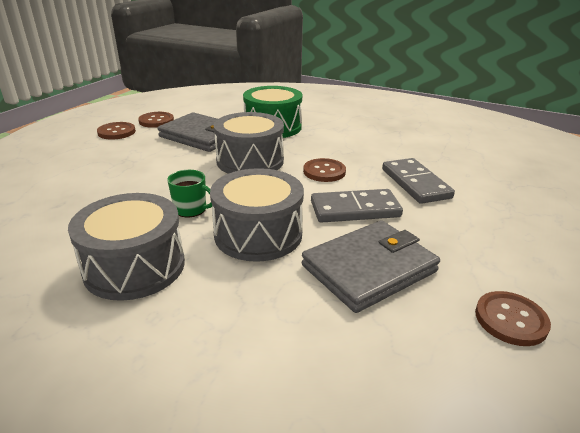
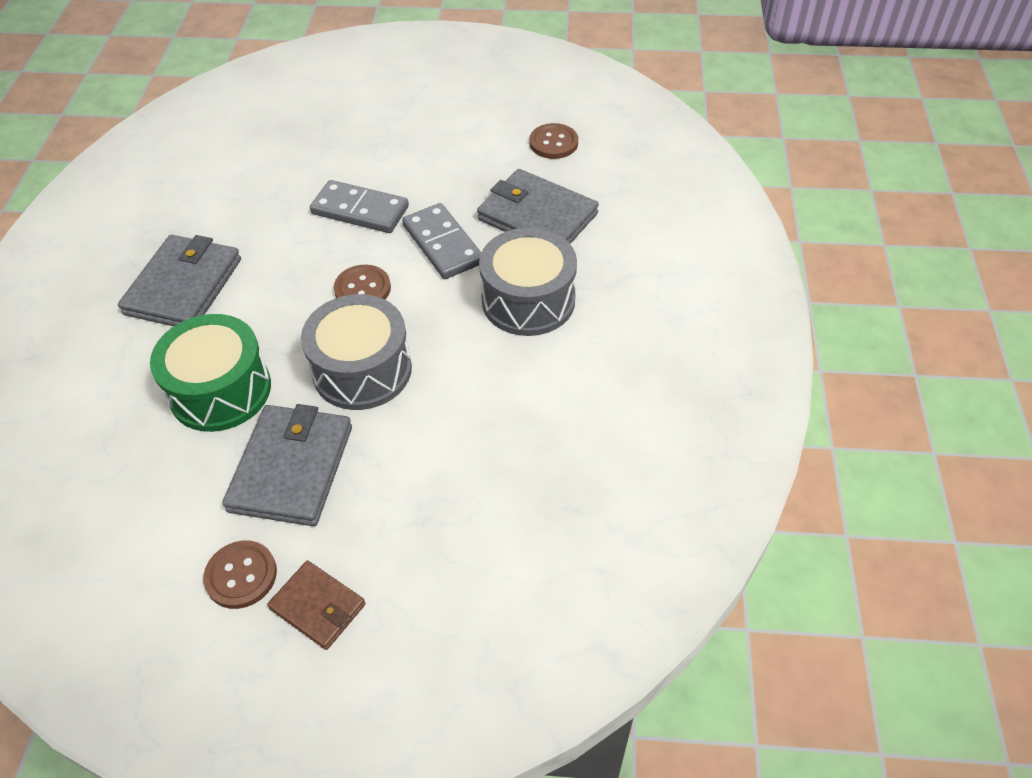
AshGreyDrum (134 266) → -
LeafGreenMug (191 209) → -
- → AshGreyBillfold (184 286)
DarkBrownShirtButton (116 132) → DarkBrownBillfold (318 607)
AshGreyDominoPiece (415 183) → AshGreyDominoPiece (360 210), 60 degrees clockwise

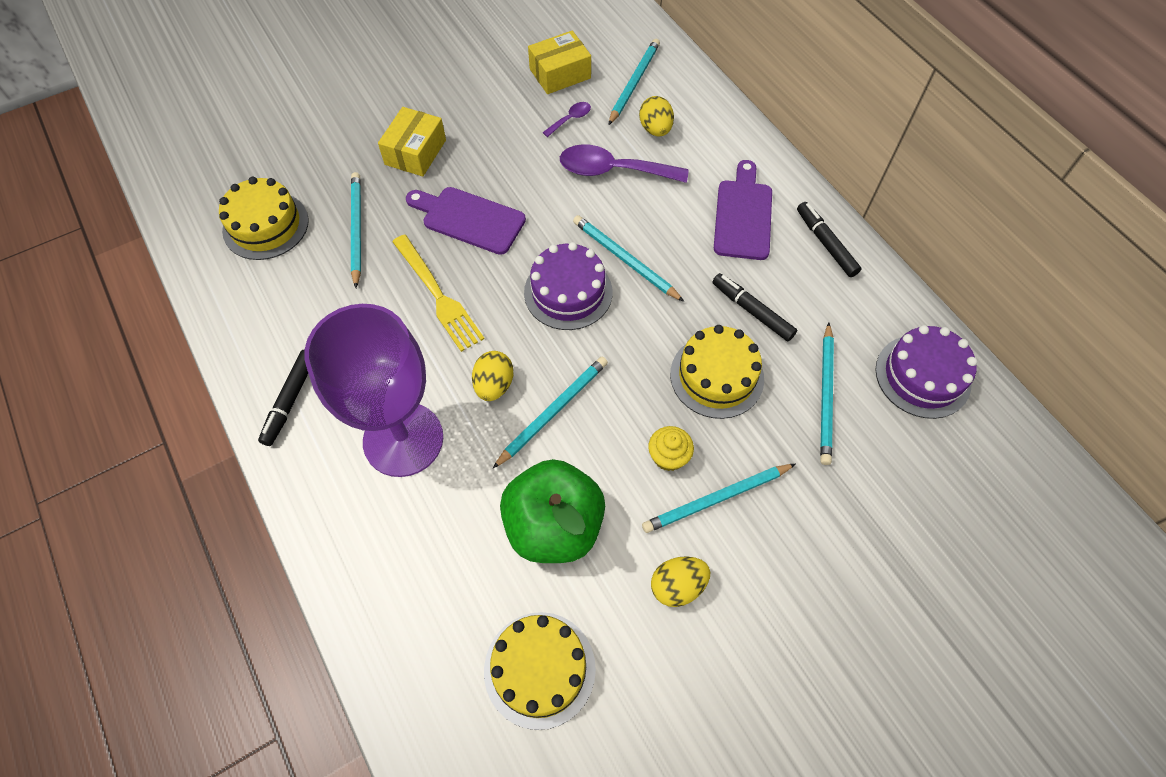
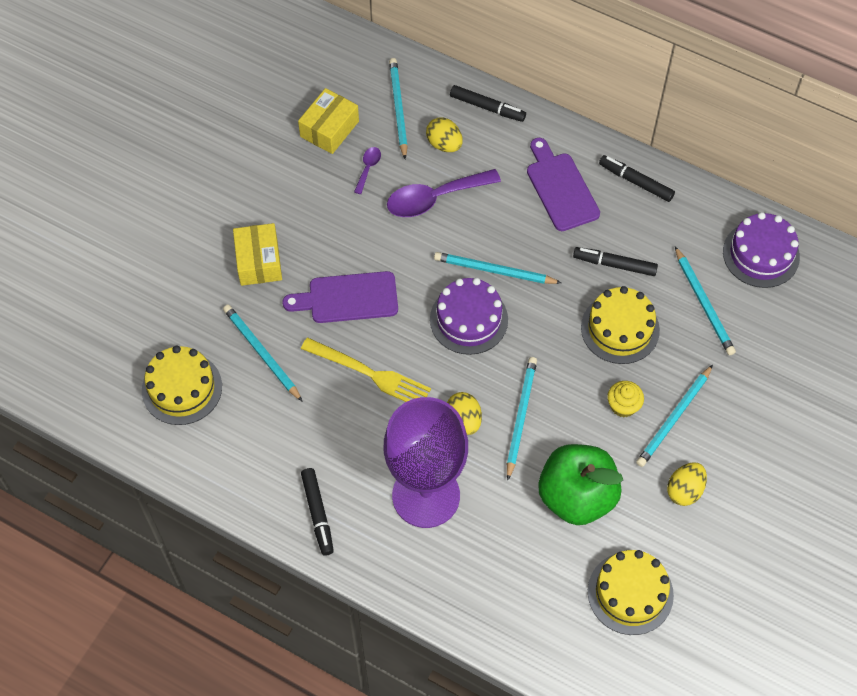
- → EbonyFeltPen (487 107)

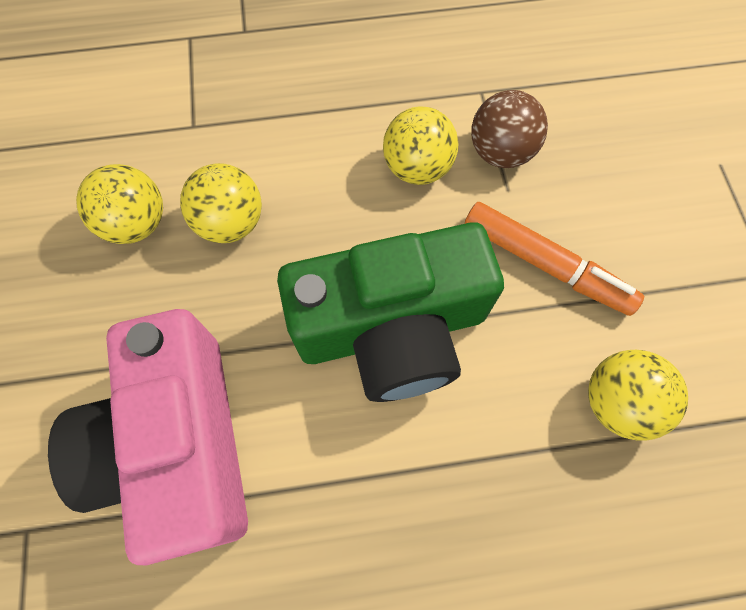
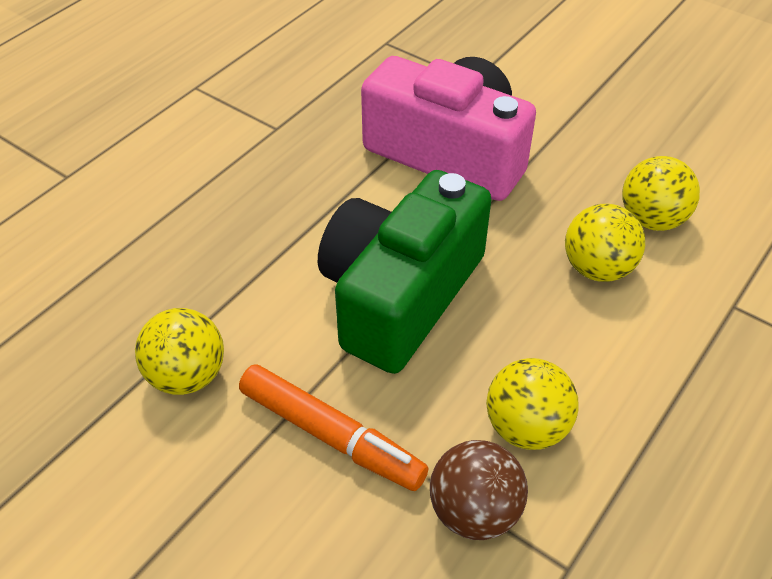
OrangeColouredFeltPen (545 264) → OrangeColouredFeltPen (331 435), 135 degrees counterclockwise

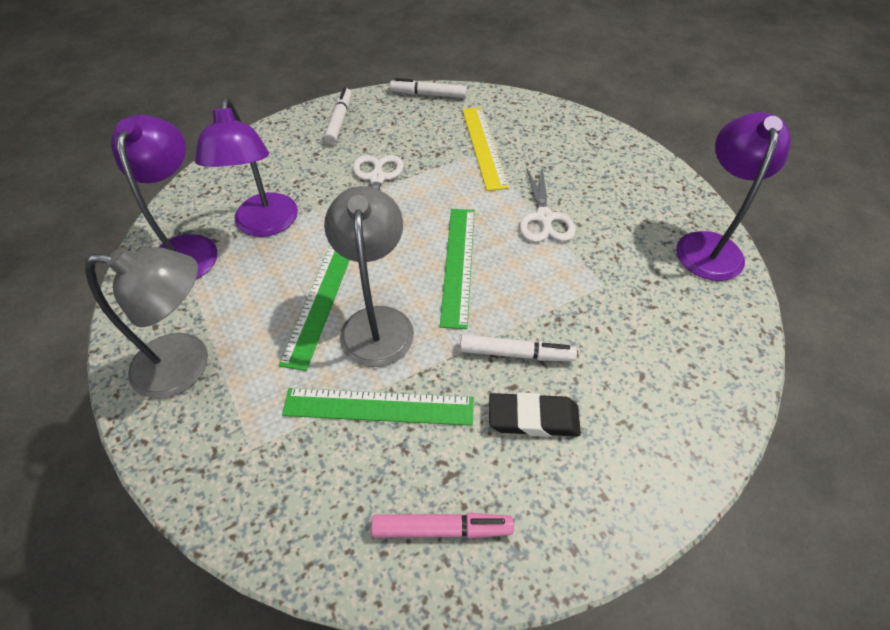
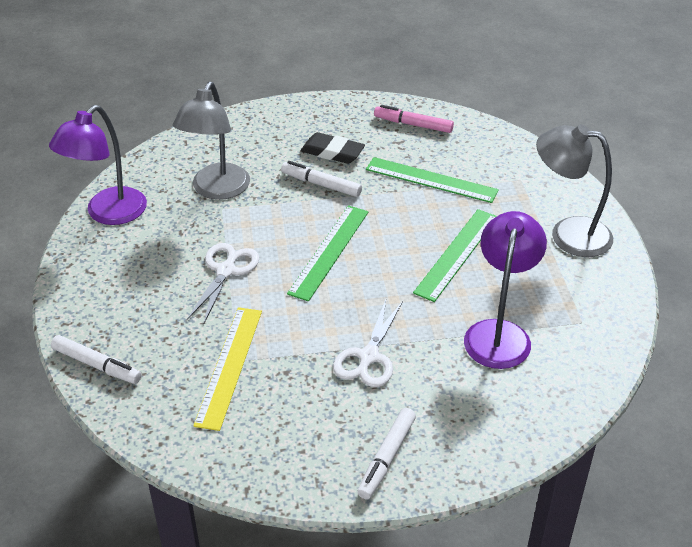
VioletLamp (188 248) → -
AshGreyLamp (377 322) → AshGreyLamp (216 190), moved
PureWhiteFeltPen (429 95) → PureWhiteFeltPen (96 365), moved

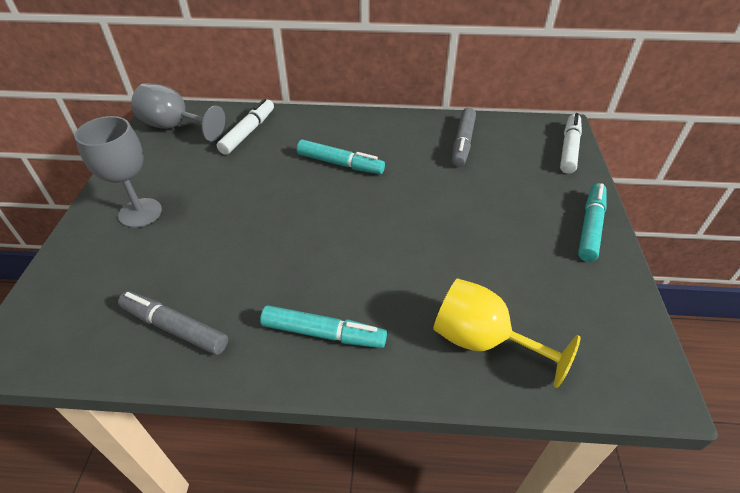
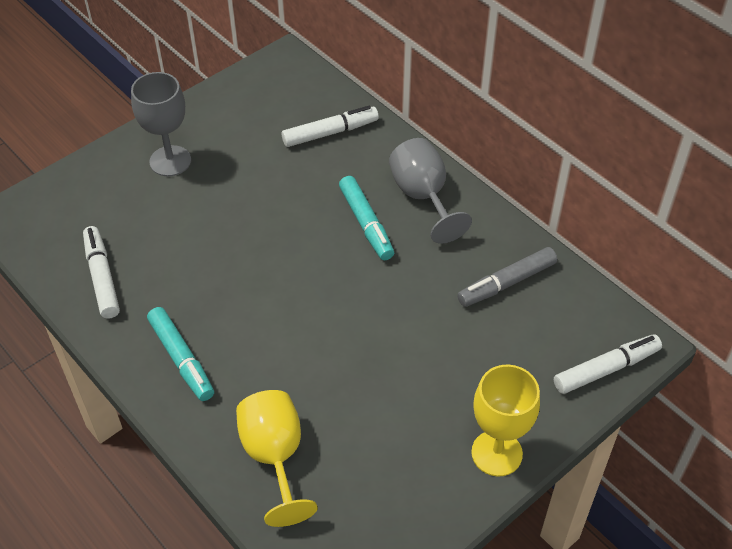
AshGreyGoblet (175 127) → AshGreyGoblet (423 197), moved
TurquoiseFeltPen (590 227) → YellowGoblet (496 453)
AshGreyFeltPen (175 327) → PureWhiteFeltPen (102 277)

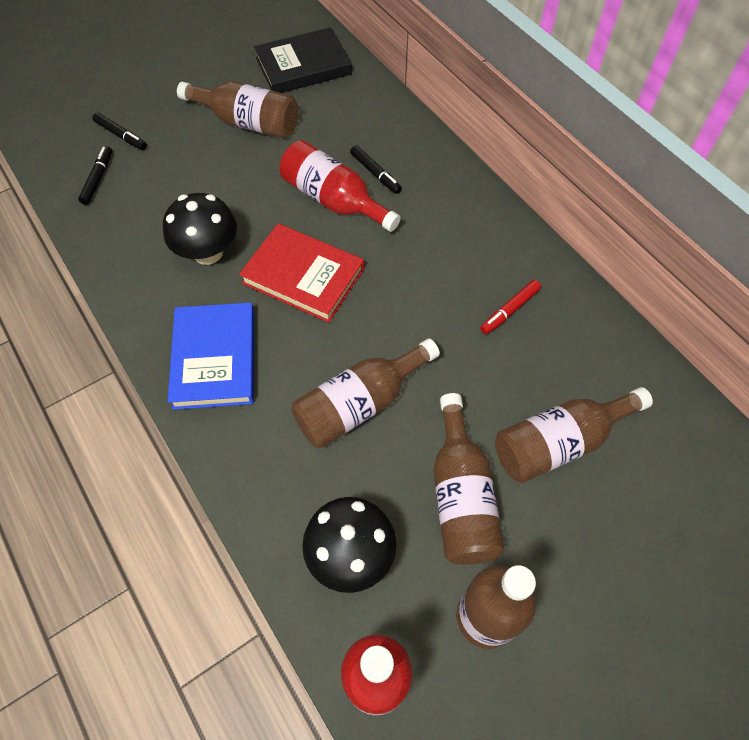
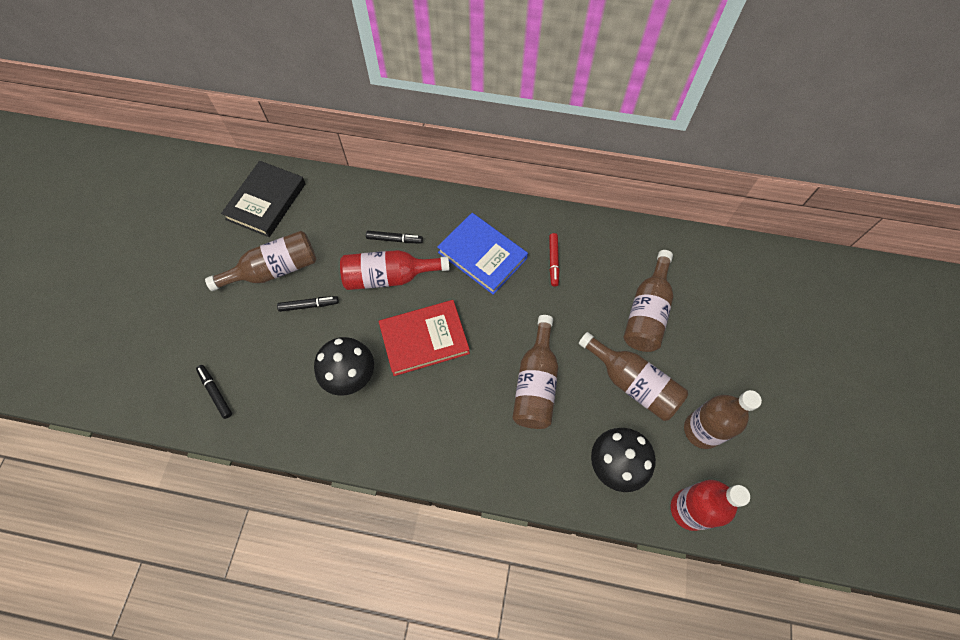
EbonyFeltPen (121 135) → EbonyFeltPen (309 305), moved
CobaltHardback (215 358) → CobaltHardback (482 255), moved

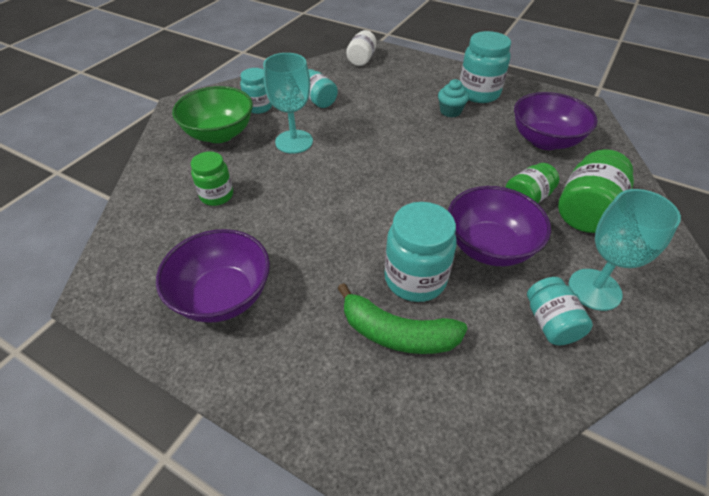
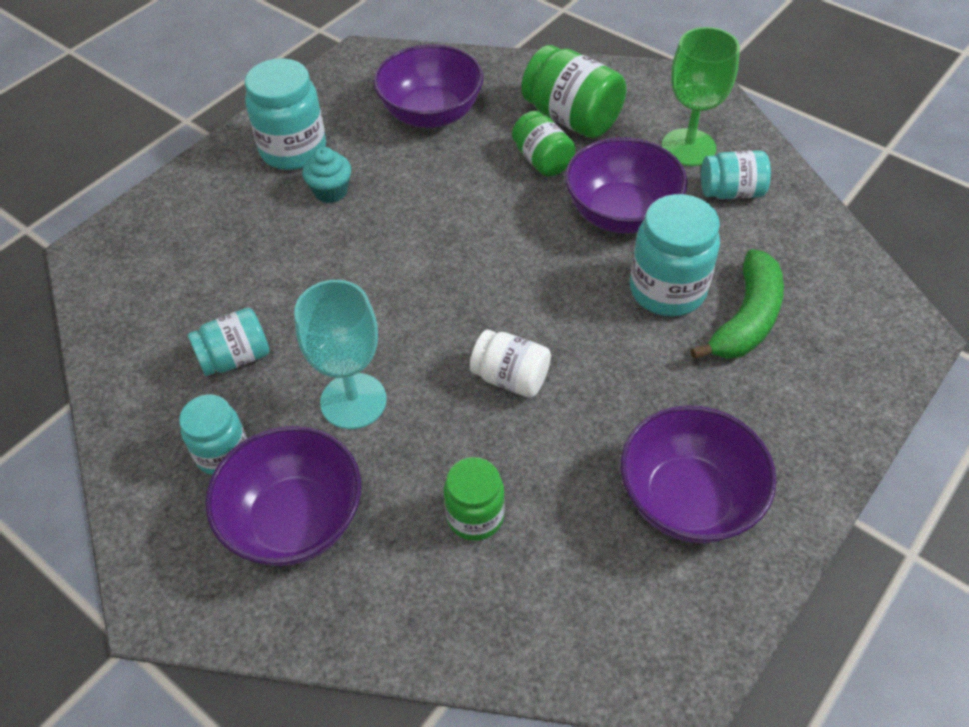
PureWhiteJamJar (361 59) → PureWhiteJamJar (510 378), moved
LeafGreenServingBowl (219 134) → VioletServingBowl (295 520)
TurquoiseGoblet (594 289) → LeafGreenGoblet (688 147)

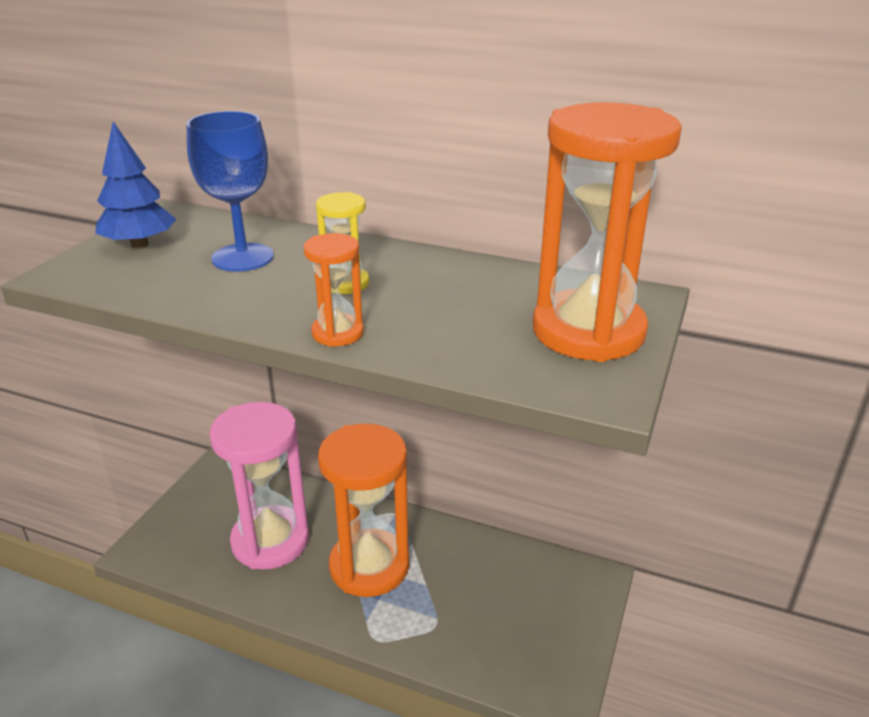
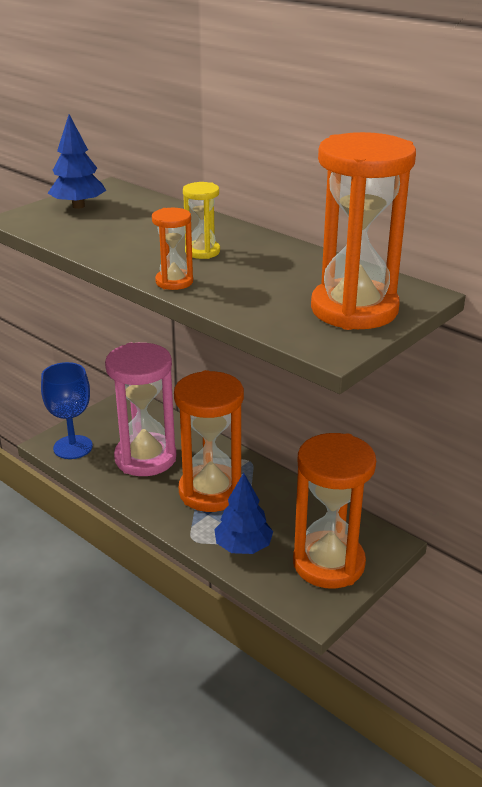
- → CobaltToyTree (243 546)
- → OrangeColouredSandTimer (328 563)
CobaltGoblet (243 257) → CobaltGoblet (73 447), moved

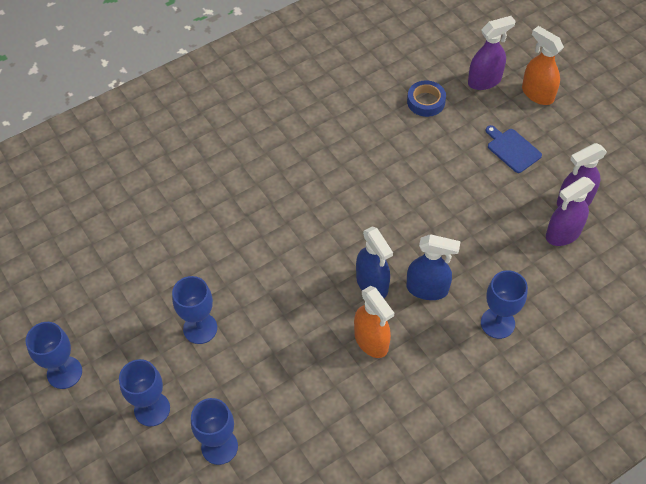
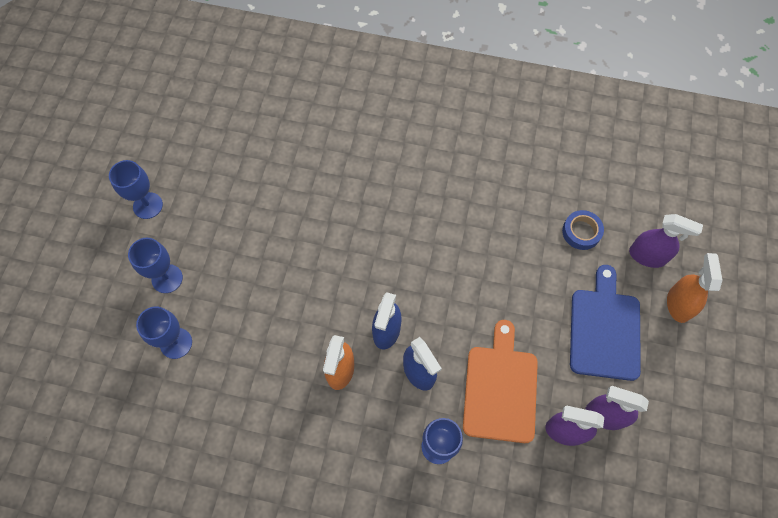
CobaltGoblet (200 328) → -
- → OrangeColouredCuttingBoard (500 388)
CobaltCuttingBoard (512 149) → CobaltCuttingBoard (605 329), x1.84

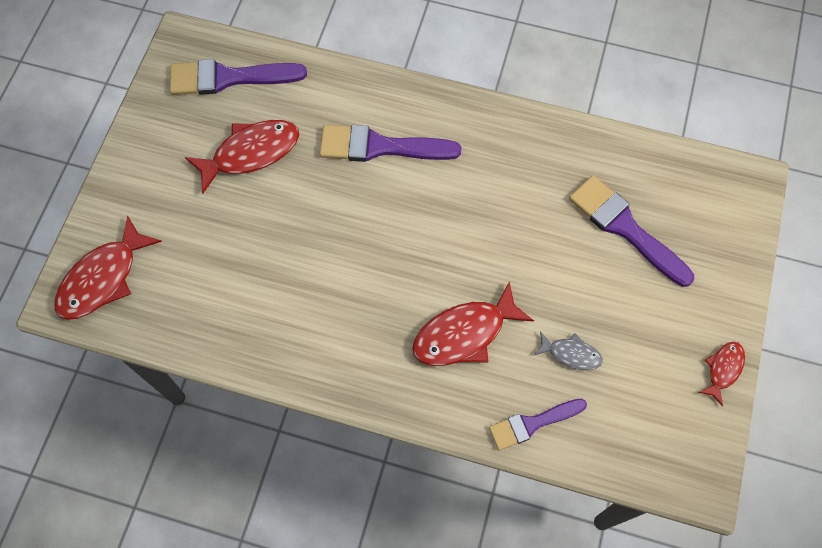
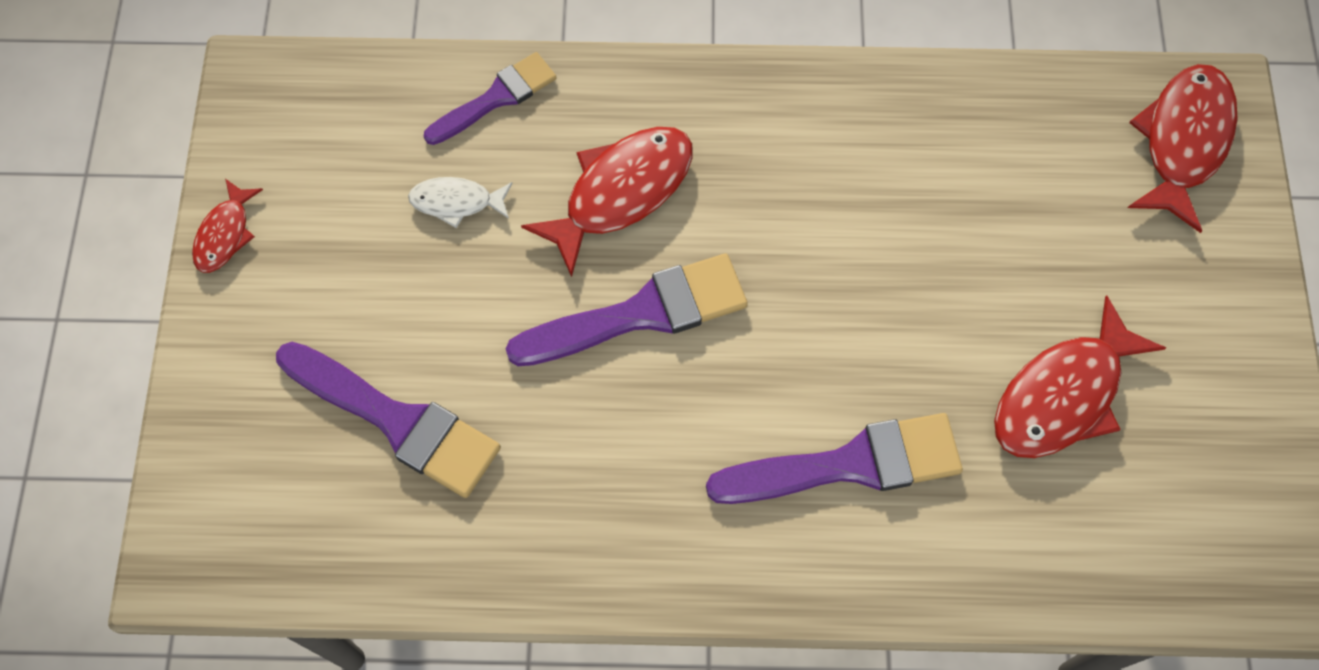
VioletBrush (228 78) → VioletBrush (641 313), moved
AshGreyFishFigure (571 354) → PureWhiteFishFigure (456 202)

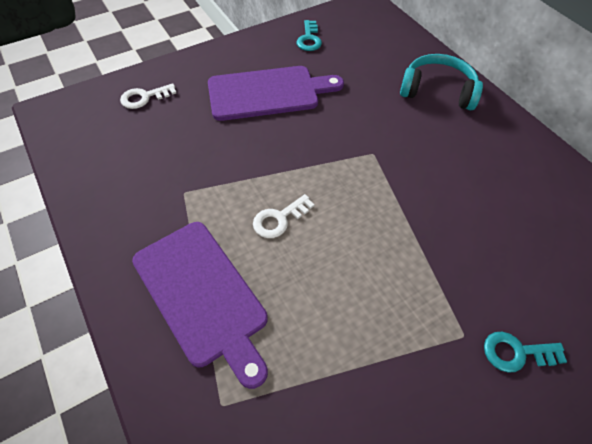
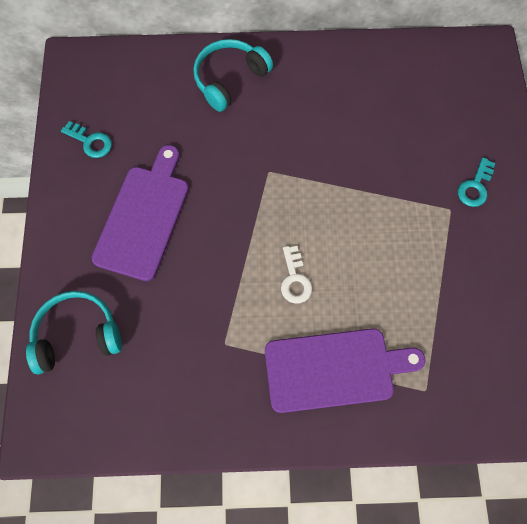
PureWhiteDoorKey (144 97) → TurquoiseHeadphones (77 335)

